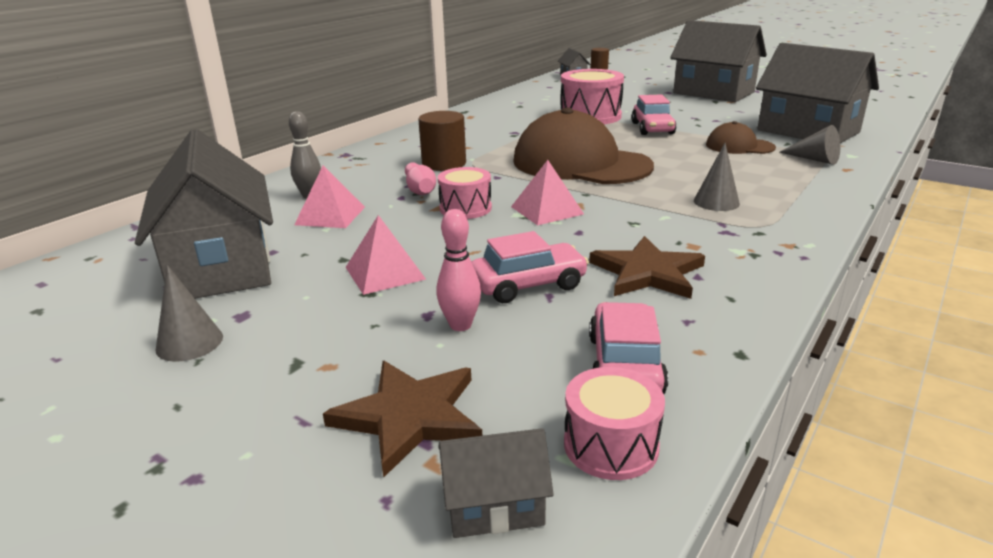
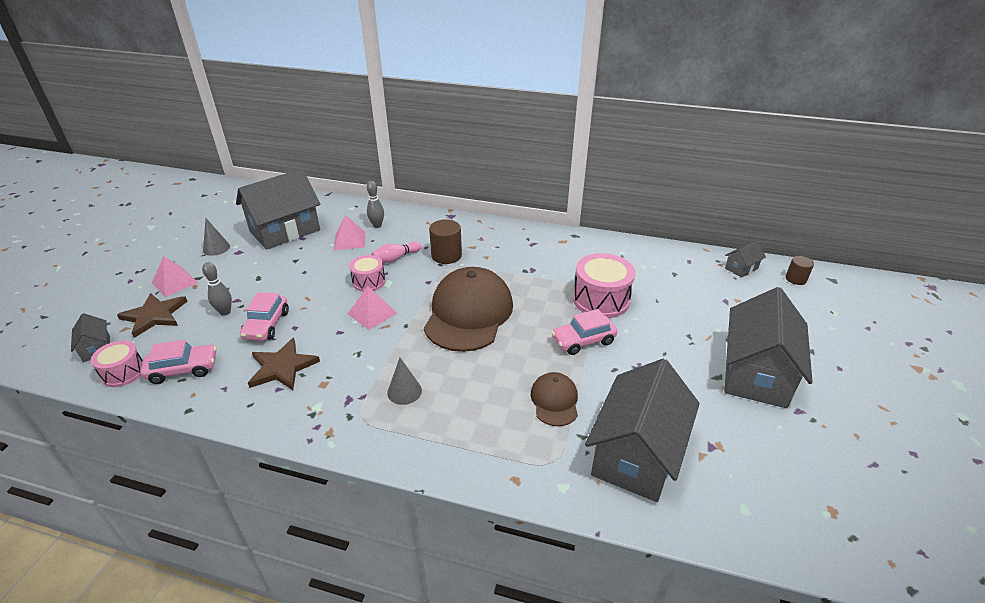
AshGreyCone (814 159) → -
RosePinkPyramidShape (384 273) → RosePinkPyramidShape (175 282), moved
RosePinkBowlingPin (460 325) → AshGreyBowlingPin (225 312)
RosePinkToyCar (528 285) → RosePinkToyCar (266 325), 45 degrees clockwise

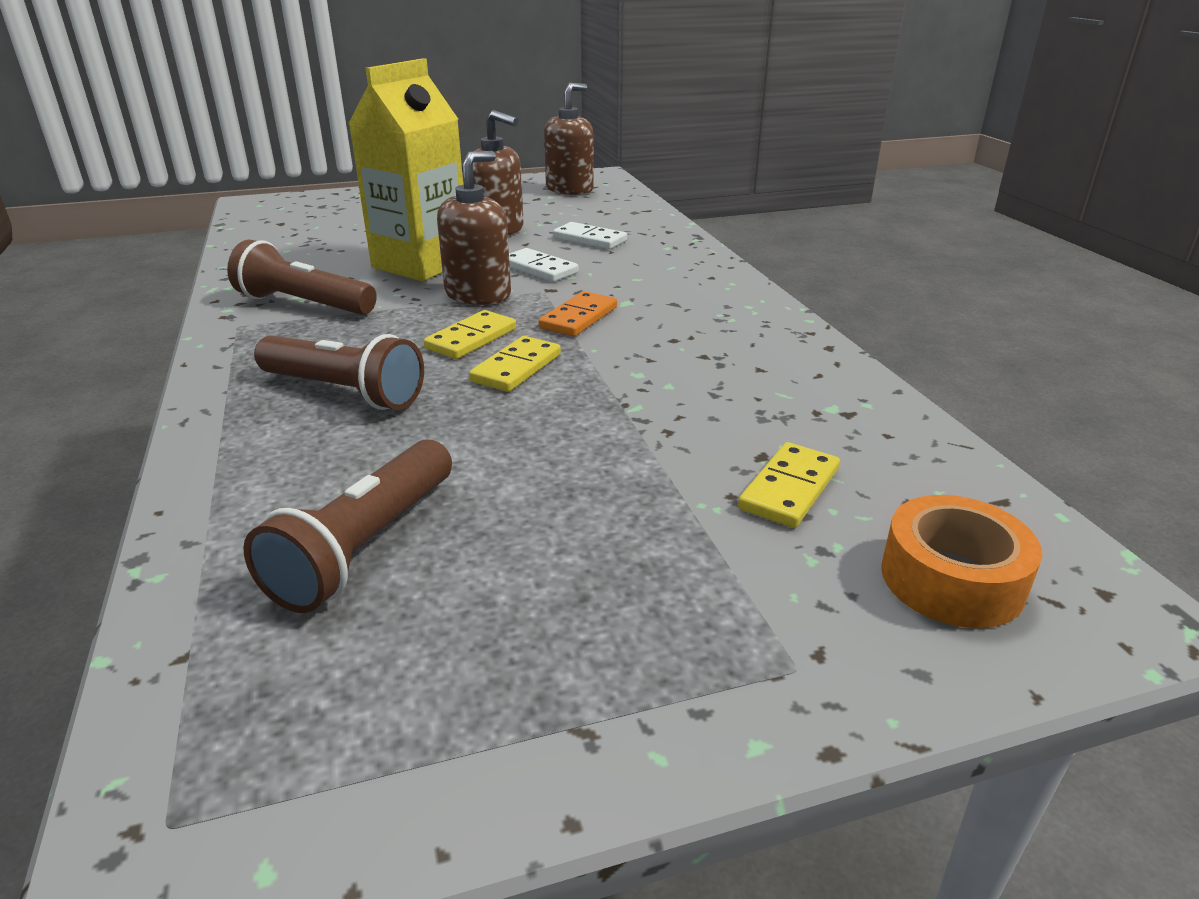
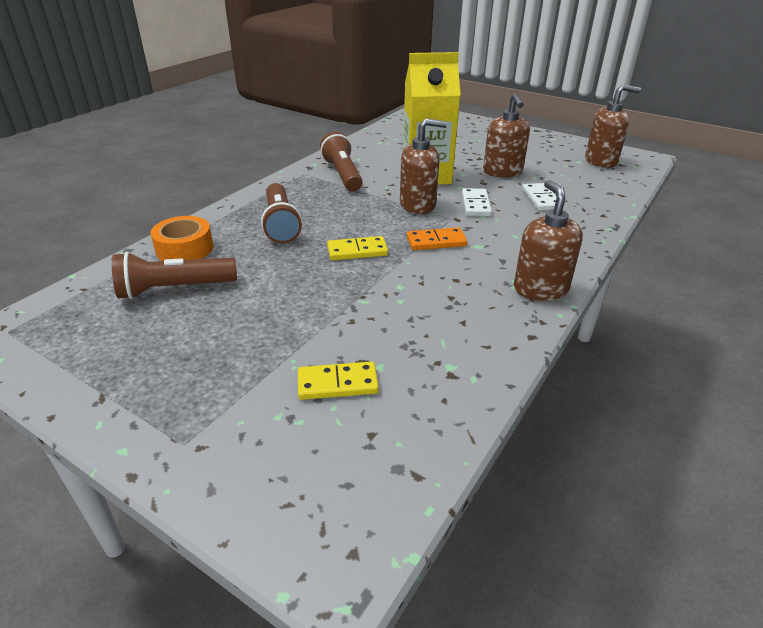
YellowDominoPiece (471 339) → -
- → DarkBrownPumpBottle (540 289)
OrangeColouredTape (952 579) → OrangeColouredTape (185 249), moved

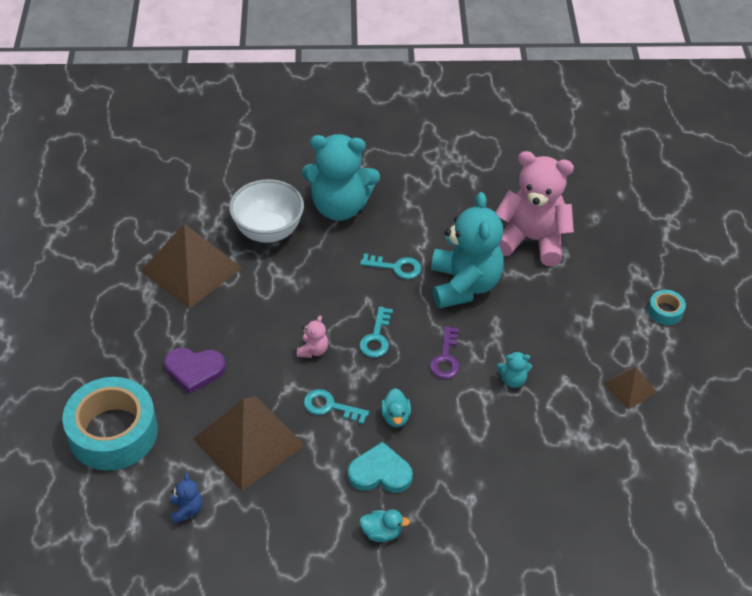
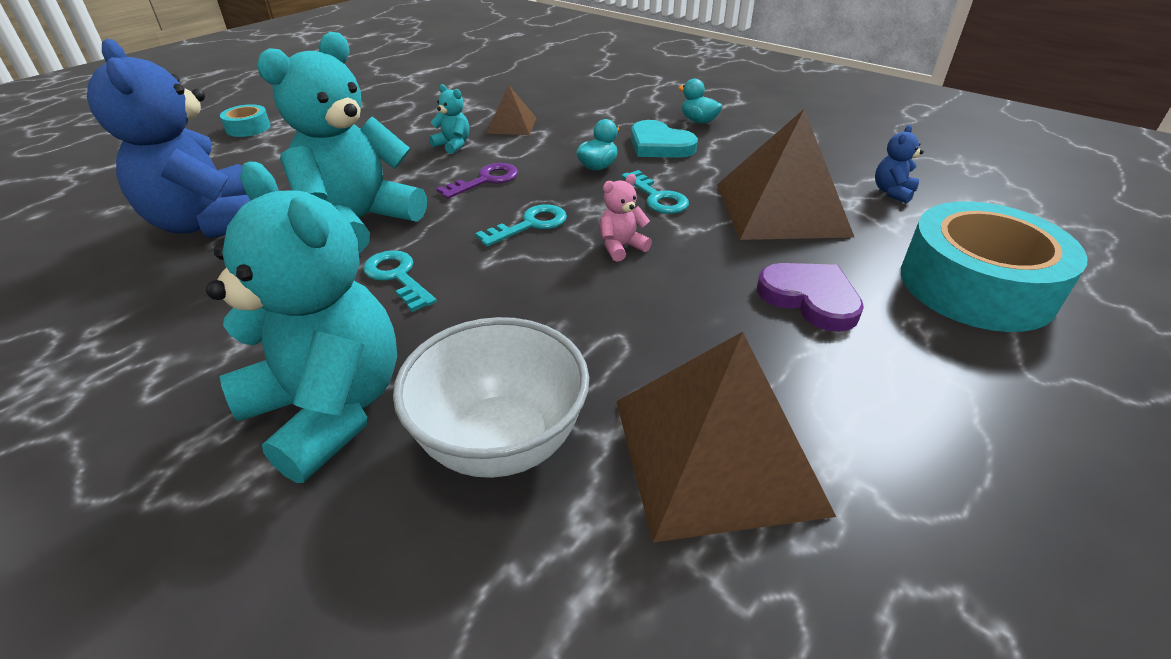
DarkBrownPyramidShape (630 388) → DarkBrownPyramidShape (511 125), moved
RosePinkStuffedBear (532 240) → CobaltStuffedBear (210 223)

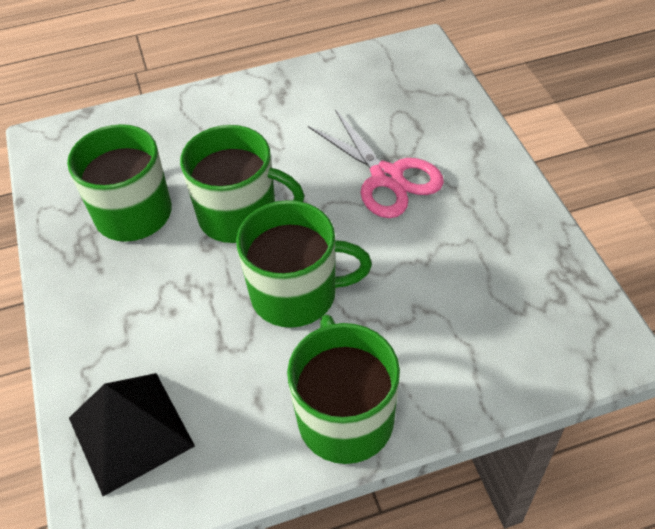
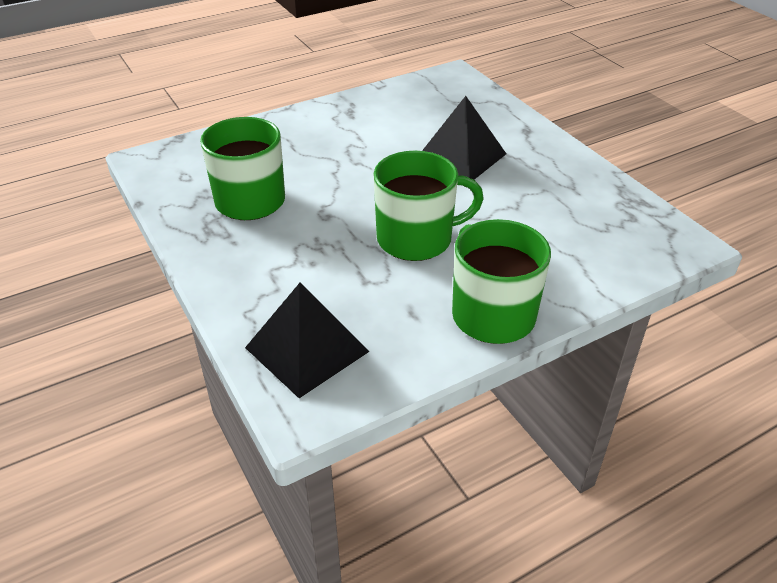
LeafGreenMug (240 215) → -
RosePinkScissors (386 177) → EbonyPyramidShape (461 156)

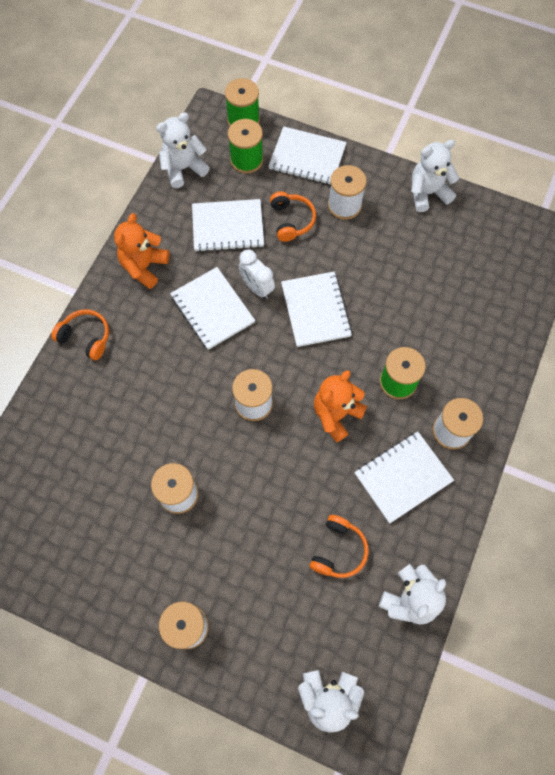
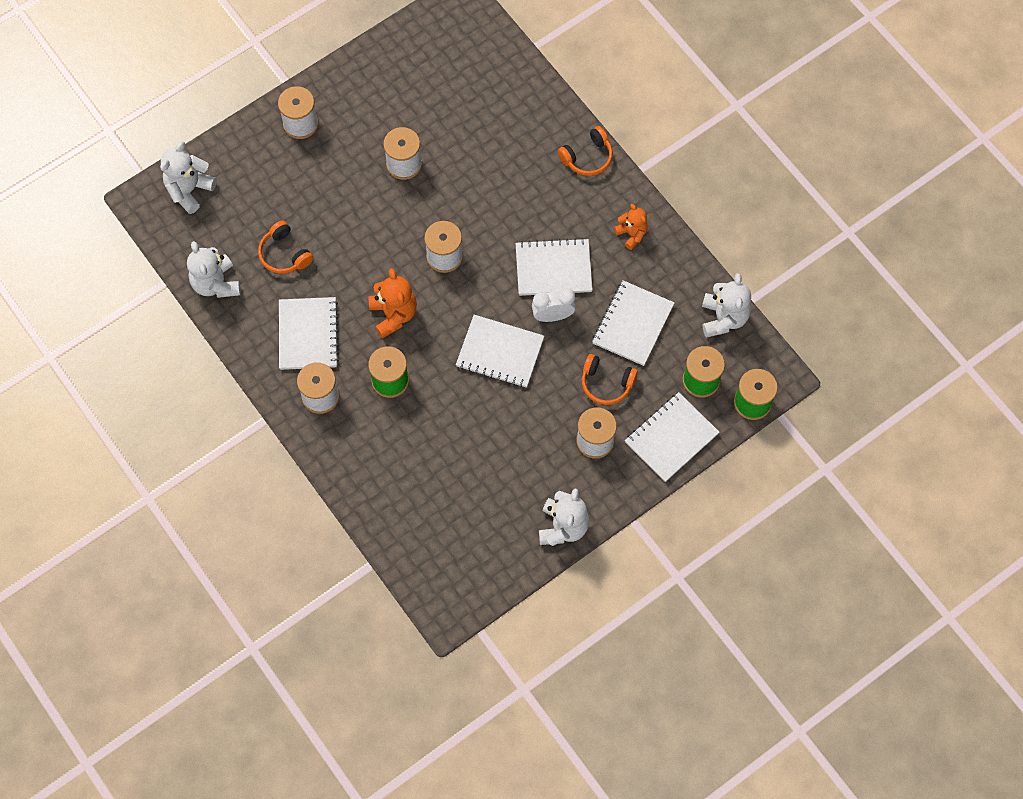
OrangeColouredStuffedBear (144 266) → OrangeColouredStuffedBear (631 234), x0.64

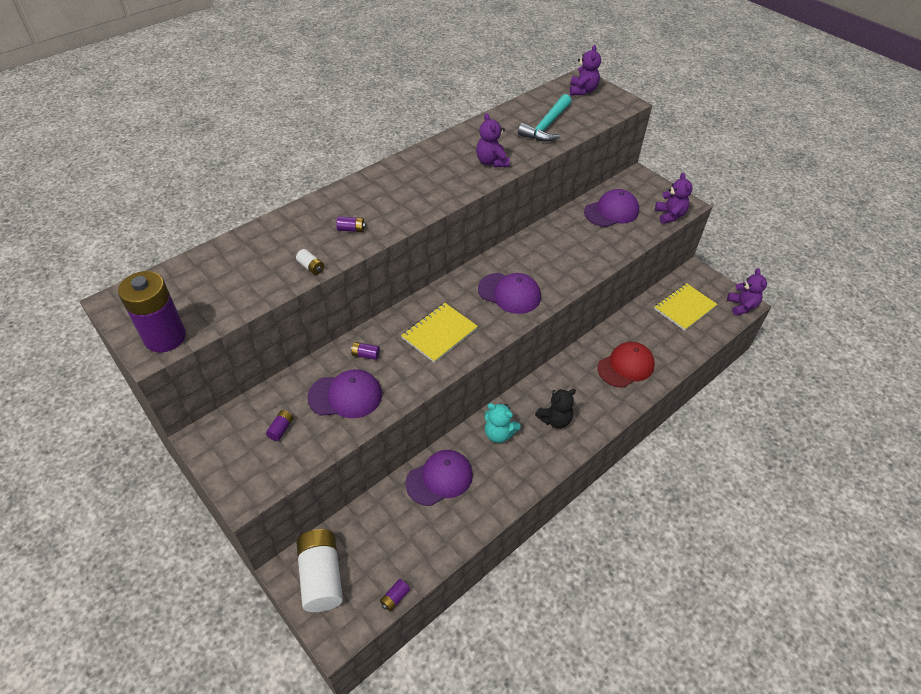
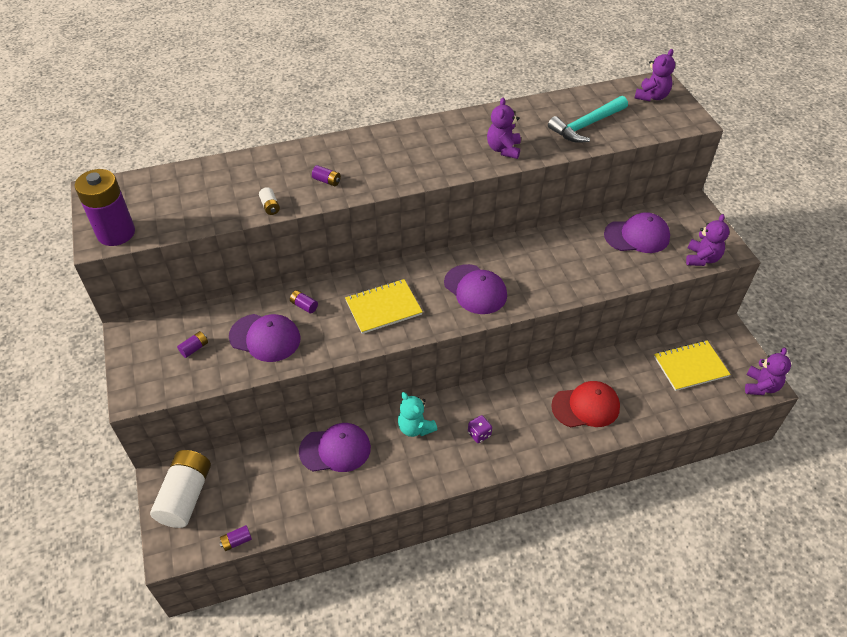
EbonyStuffedBear (555 419) → VioletGameDie (479 434)

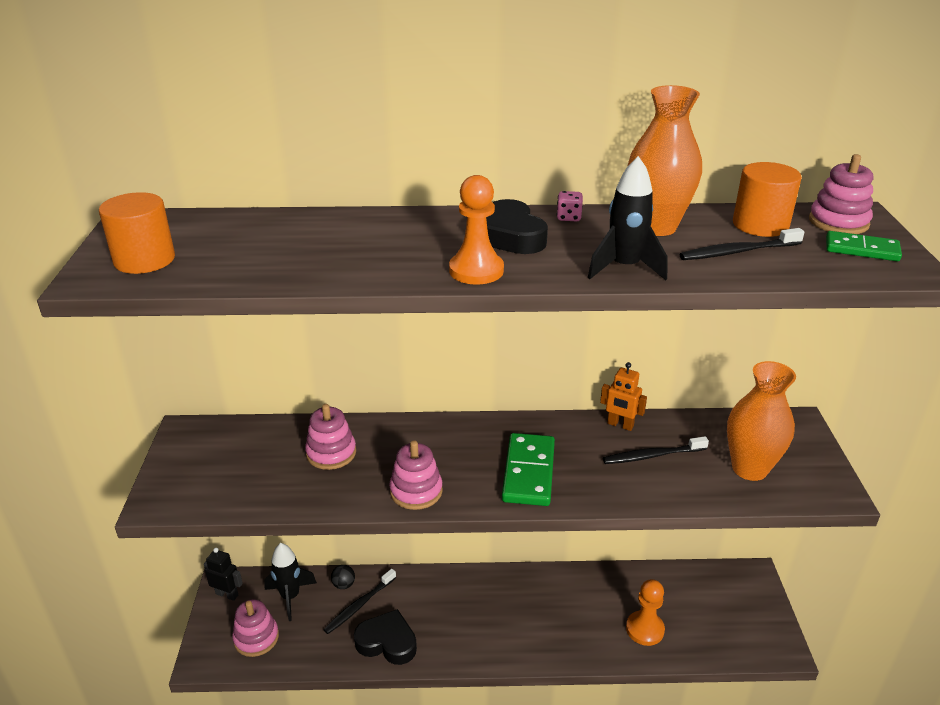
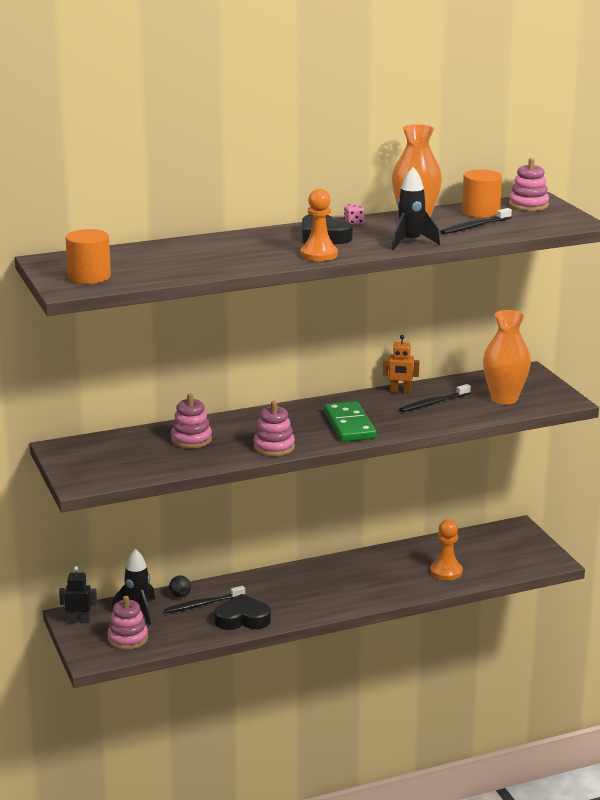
LeafGreenDominoPiece (861 249) → -
EbonyDentalBrush (359 605) → EbonyDentalBrush (203 604), 45 degrees clockwise

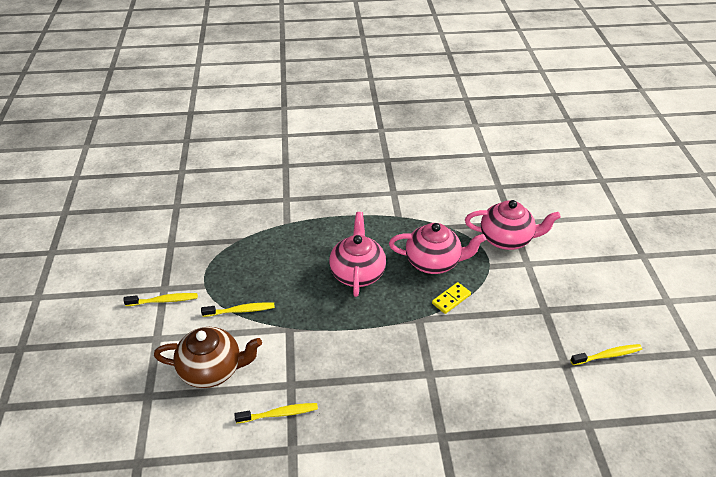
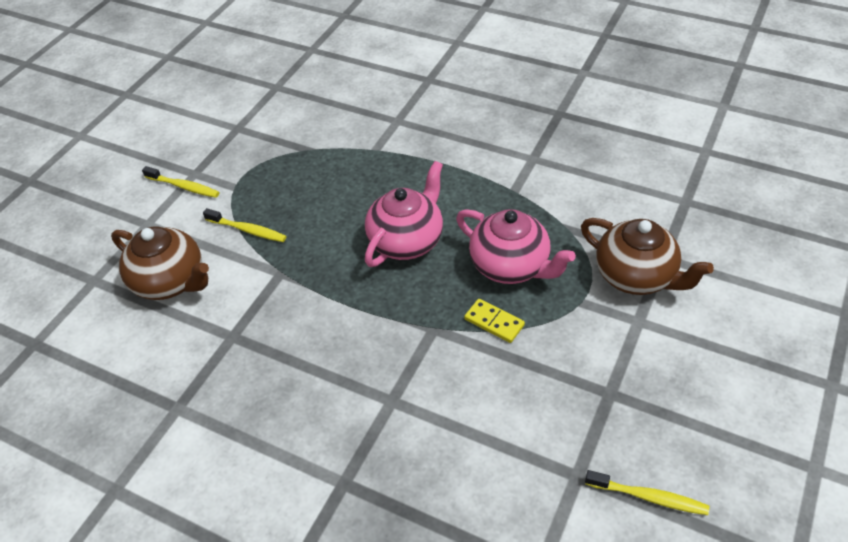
YellowDentalBrush (279 414) → -
RosePinkTeaPot (507 239) → DarkBrownTeaPot (636 276)
YellowDominoPiece (451 299) → YellowDominoPiece (494 322), 45 degrees clockwise

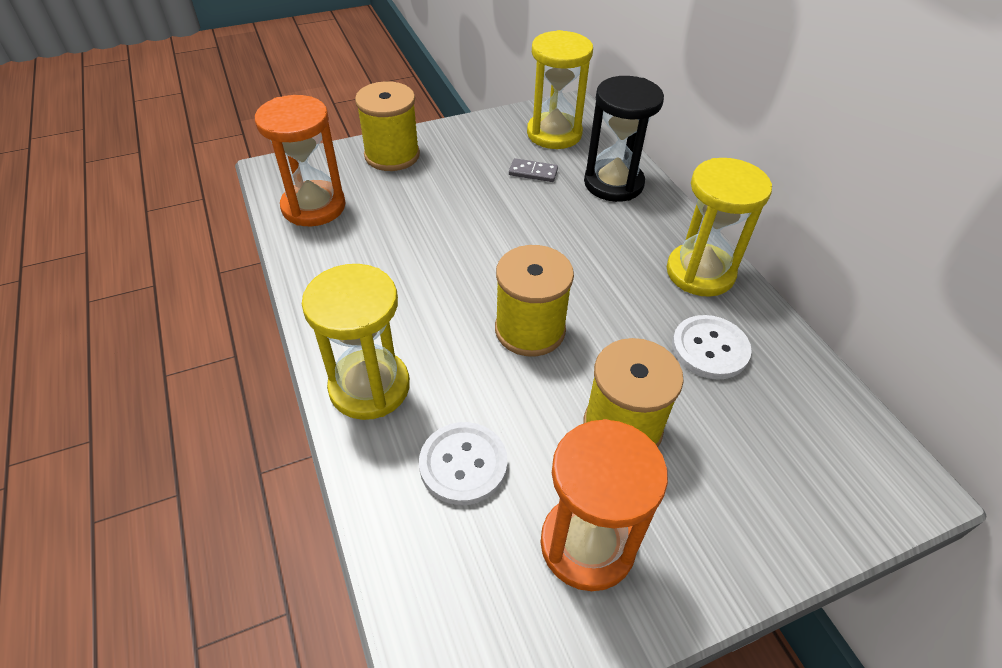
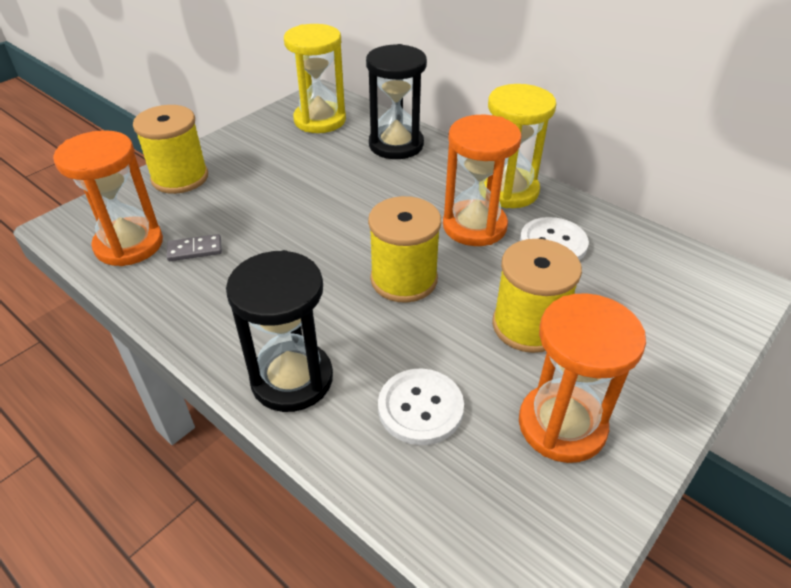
- → OrangeColouredSandTimer (474 226)
AshGreyDominoPiece (533 172) → AshGreyDominoPiece (195 250), moved
YellowSandTimer (369 387) → EbonySandTimer (292 379)

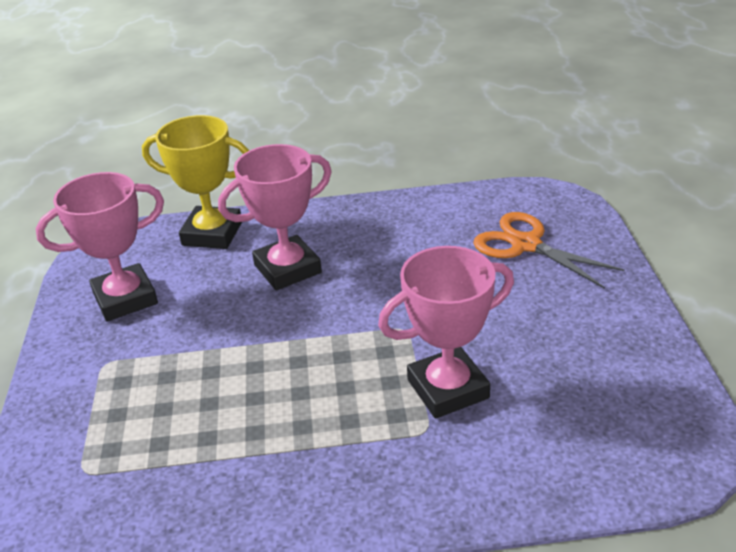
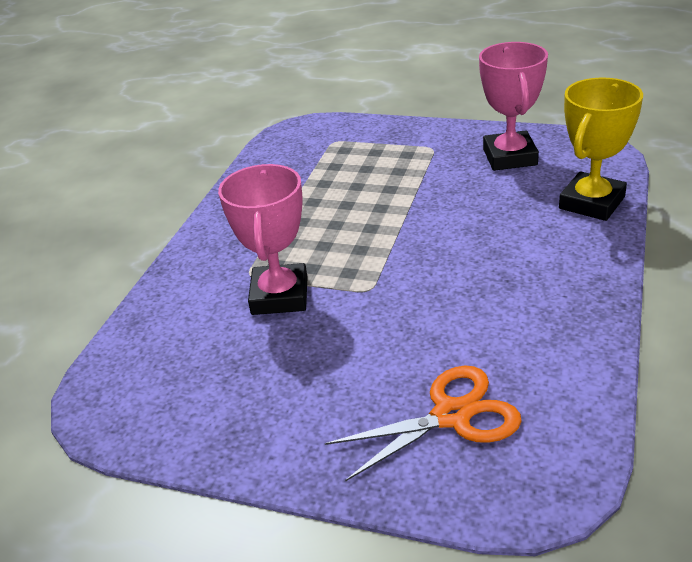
RosePinkTrophy (287 269) → -

